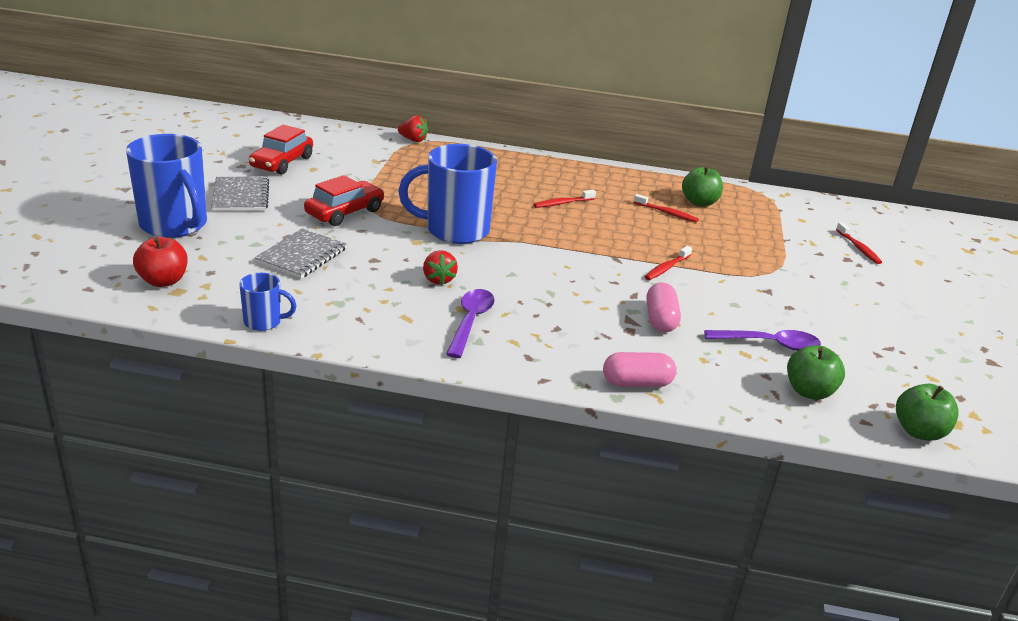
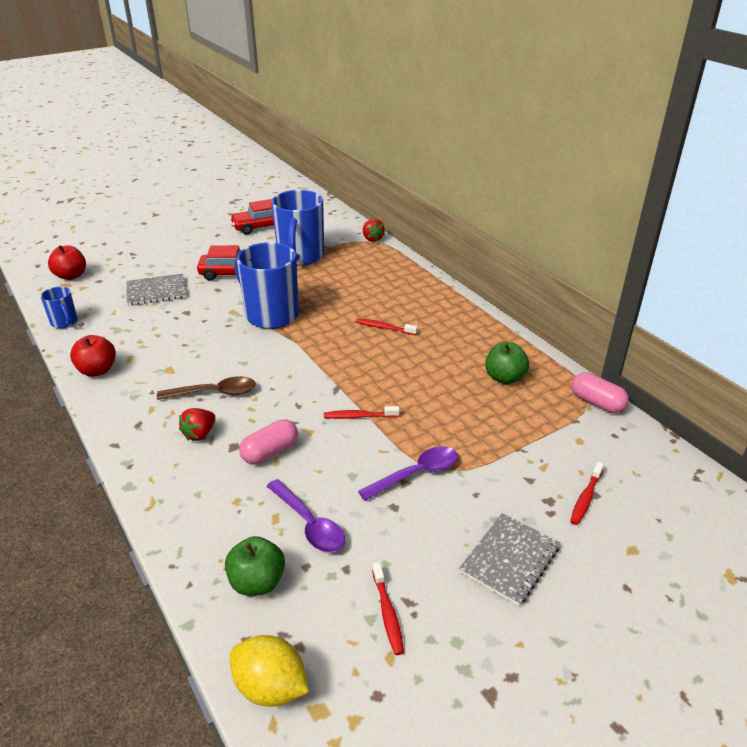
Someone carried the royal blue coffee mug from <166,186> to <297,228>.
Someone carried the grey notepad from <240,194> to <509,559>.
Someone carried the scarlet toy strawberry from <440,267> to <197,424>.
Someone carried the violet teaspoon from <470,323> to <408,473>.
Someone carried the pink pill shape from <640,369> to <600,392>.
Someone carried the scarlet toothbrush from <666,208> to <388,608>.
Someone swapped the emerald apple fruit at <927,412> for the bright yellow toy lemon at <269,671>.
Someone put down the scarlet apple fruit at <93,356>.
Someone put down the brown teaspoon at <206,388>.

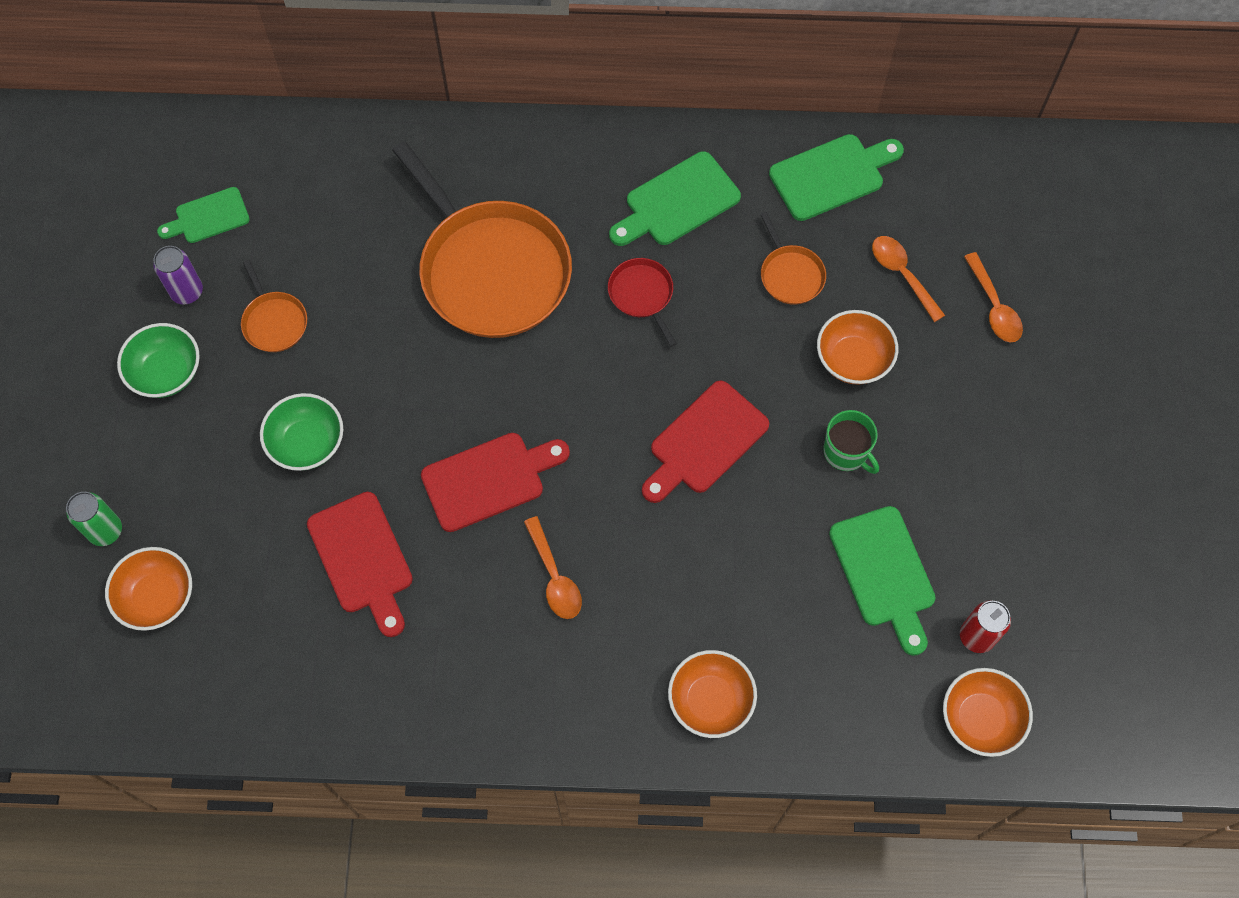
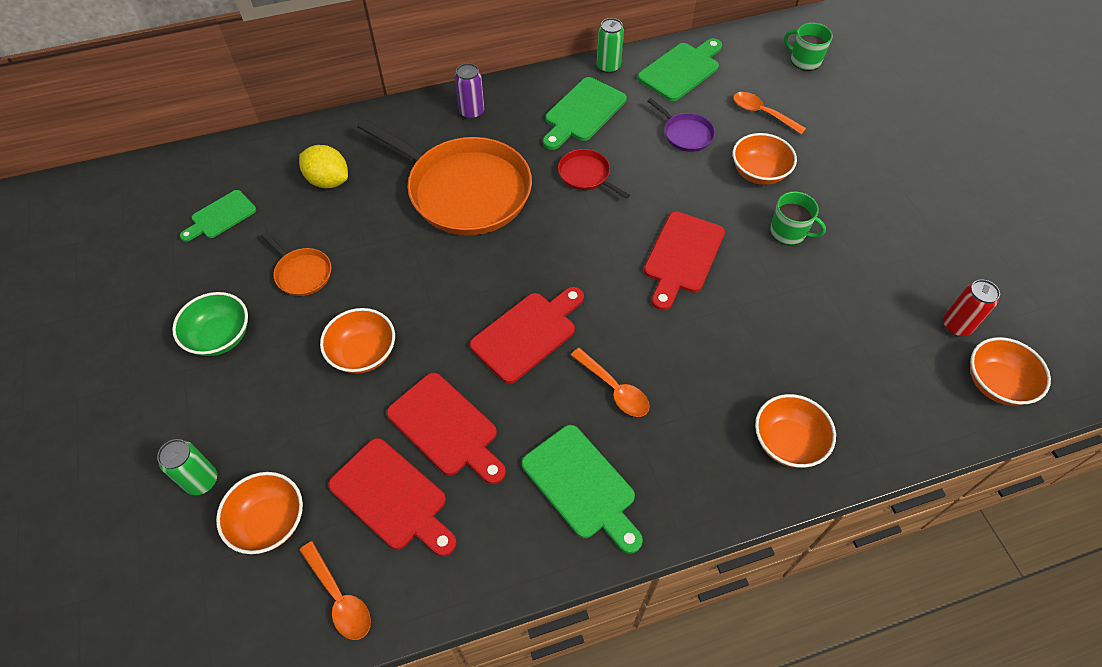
Someone carried the violet soda can from <178,275> to <469,91>.
Someone repainted the emerald deep dish at <301,432>, which became the orange deep dish at <357,341>.
Someone repainted the orange pan at <793,258>, which became the violet pan at <681,125>.
Someone carried the emerald cutting board from <882,581> to <582,489>.
Someone carried the orange teaspoon from <993,297> to <335,590>.
Someone put down the bright yellow toy lemon at <323,166>.
Someone put down the scarlet cutting board at <392,497>.
Someone put down the emerald soda can at <610,46>.
Someone put down the emerald coffee mug at <808,47>.

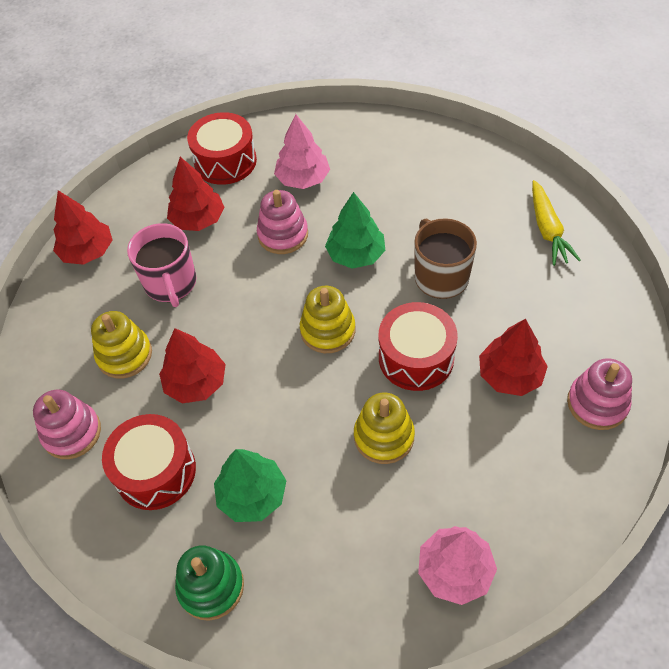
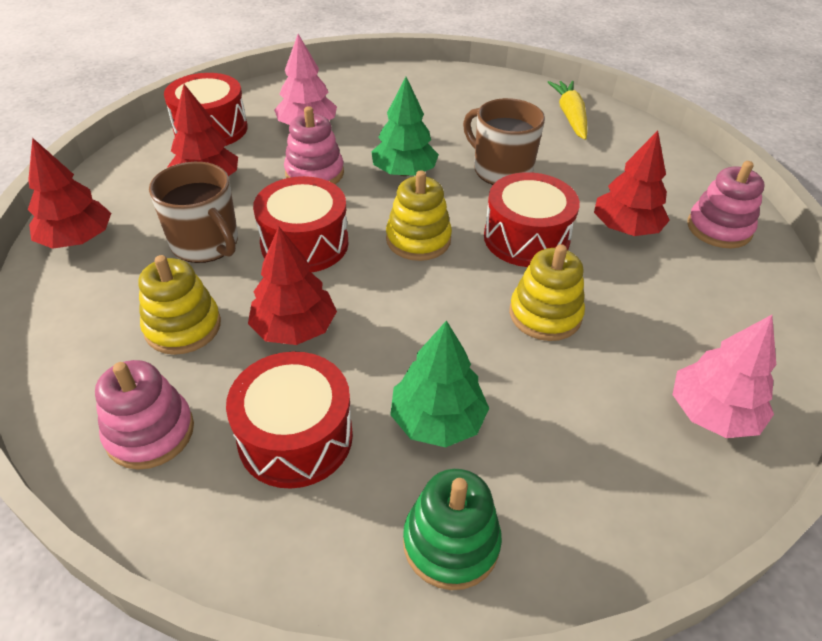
Someone repainted the pink coffee mug at <161,265>, which became the brown coffee mug at <193,212>.
Someone rotated the bright yellow root vegetable at <556,223> by 150 degrees counterclockwise.
Someone put down the scarlet drum at <301,224>.

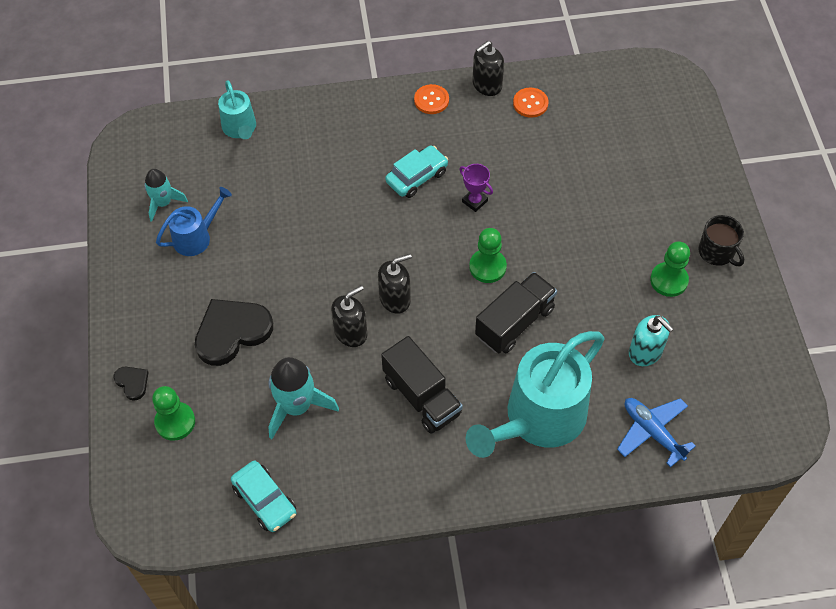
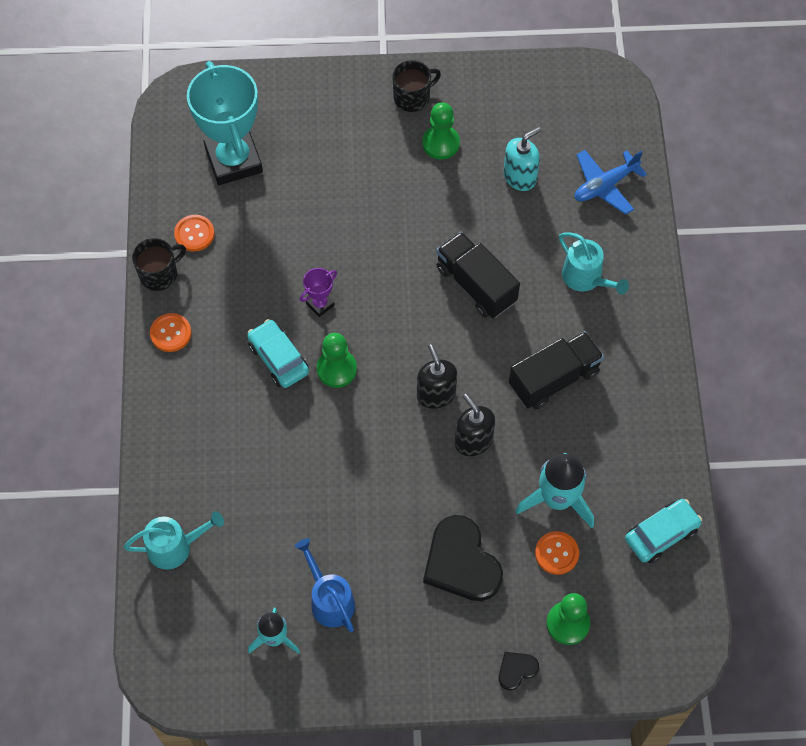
Someone scaled the aqua watering pot at <535,394> by 0.51.
Someone carried the emerald game pawn from <488,255> to <337,360>.
Someone swapped the jet-black pump bottle at <488,68> for the jet-black coffee mug at <159,264>.
Someone put down the aqua award cup at <225,123>.
Someone put down the orange shirt button at <557,553>.

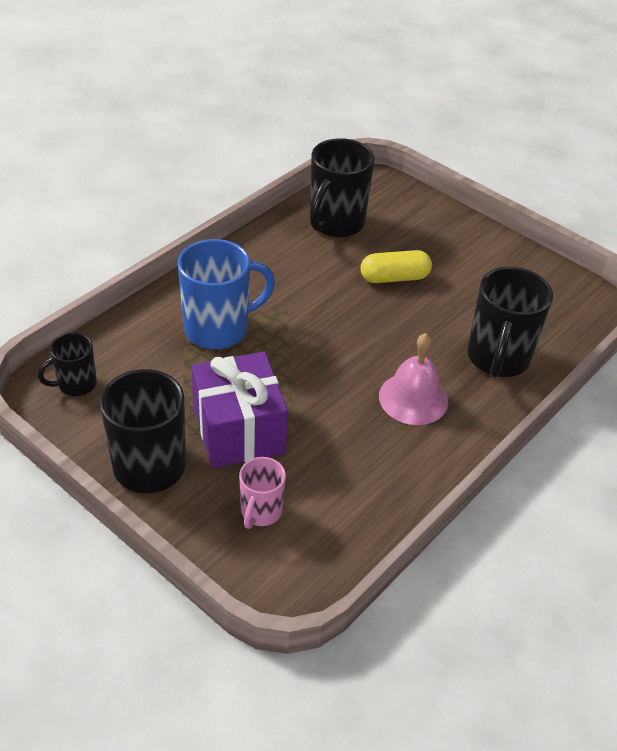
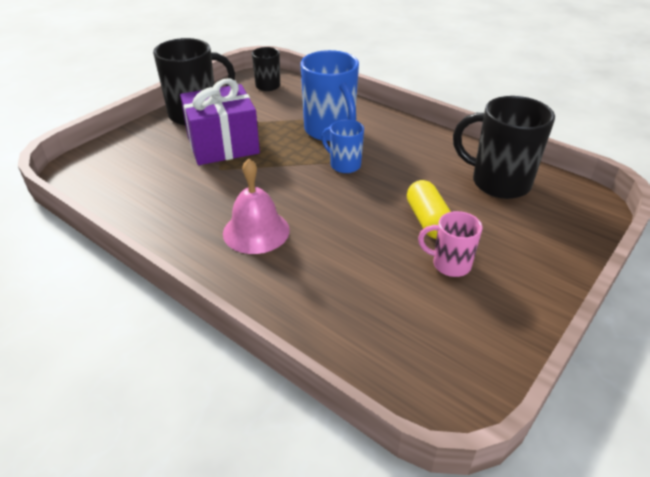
Someone carried the pink coffee mug from <262,493> to <450,244>.
Someone took away the jet-black coffee mug at <510,322>.
Someone put down the royal blue coffee mug at <343,146>.

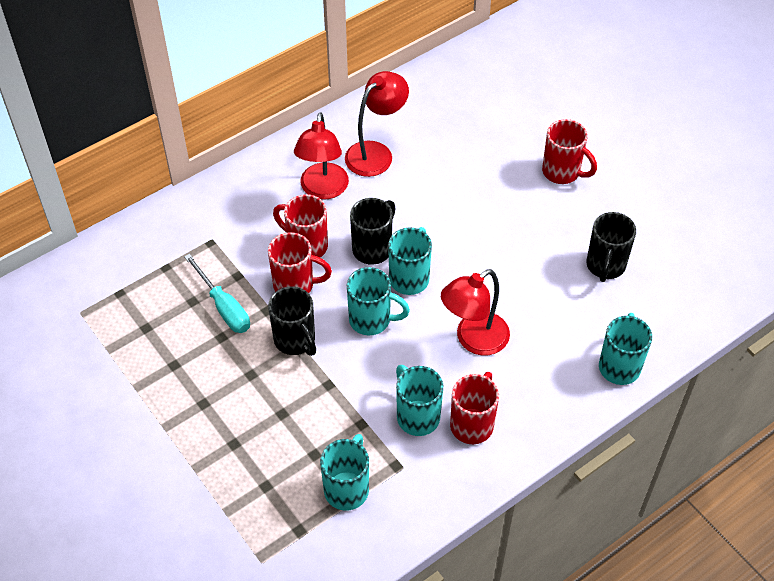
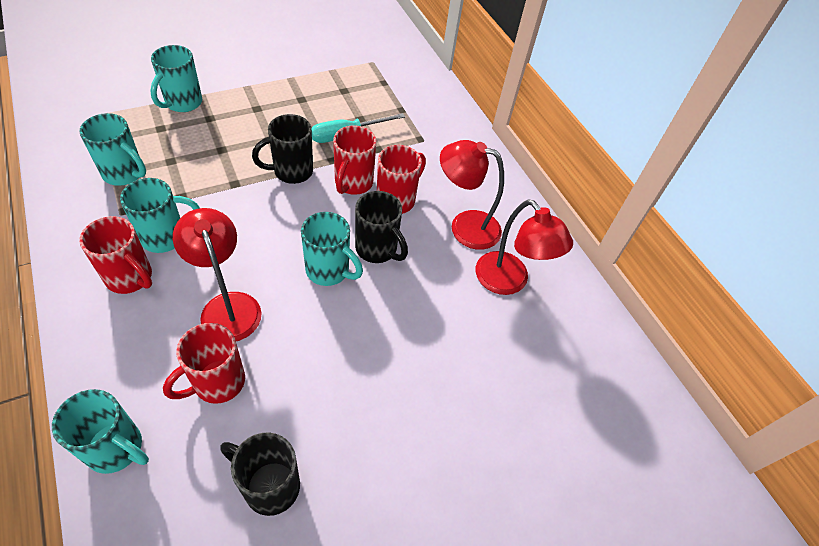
Someone carried the aqua coffee mug from <378,301> to <176,78>.
Someone carried the scarlet coffee mug from <569,151> to <204,363>.

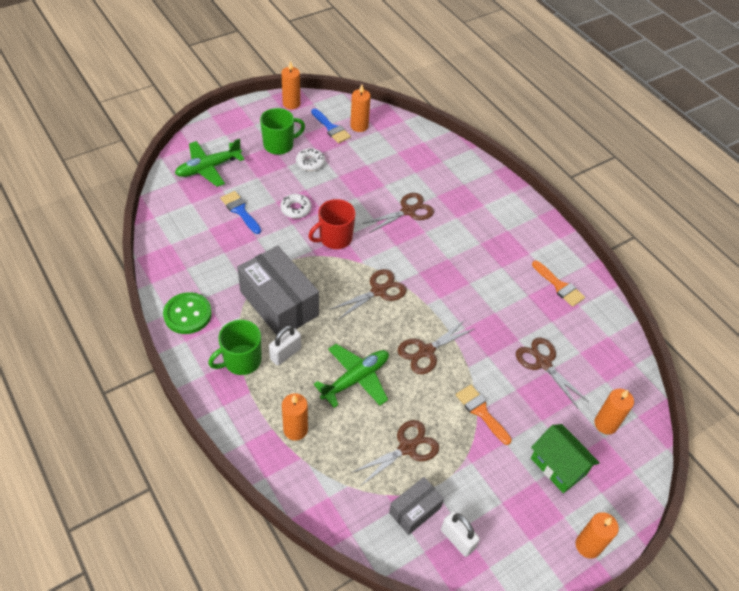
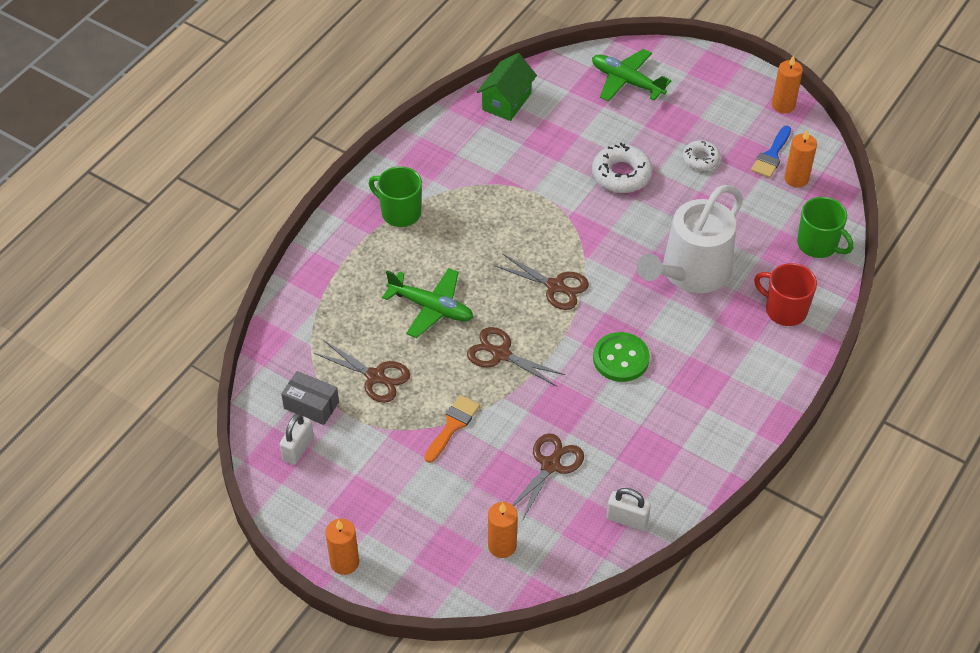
Someone carried the emerald shirt button from <187,313> to <621,357>.
Someone took away the royal blue brush at <241,212>.
Someone took away the grey package at <278,290>.
Someone carried the emerald coffee mug from <282,131> to <825,227>.
Someone carried the snow-white padlock from <285,345> to <629,509>.
Someone scaled the snow-white glazed donut at <295,206> by 1.59.
Someone took away the orange wax candle at <295,417>.
Someone carried the scarlet coffee mug from <332,224> to <785,294>.
Someone swapped the brown scissors at <398,213> for the snow-white watering pot at <690,239>.
Someone carried the emerald toy house from <565,458> to <507,87>.
Someone took away the orange brush at <558,284>.

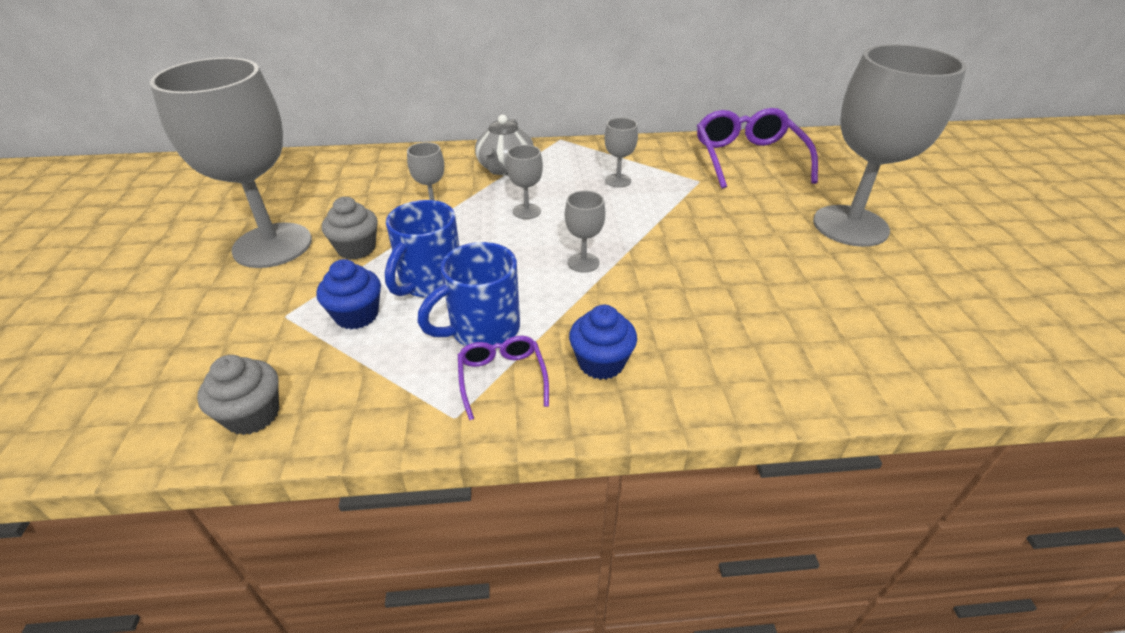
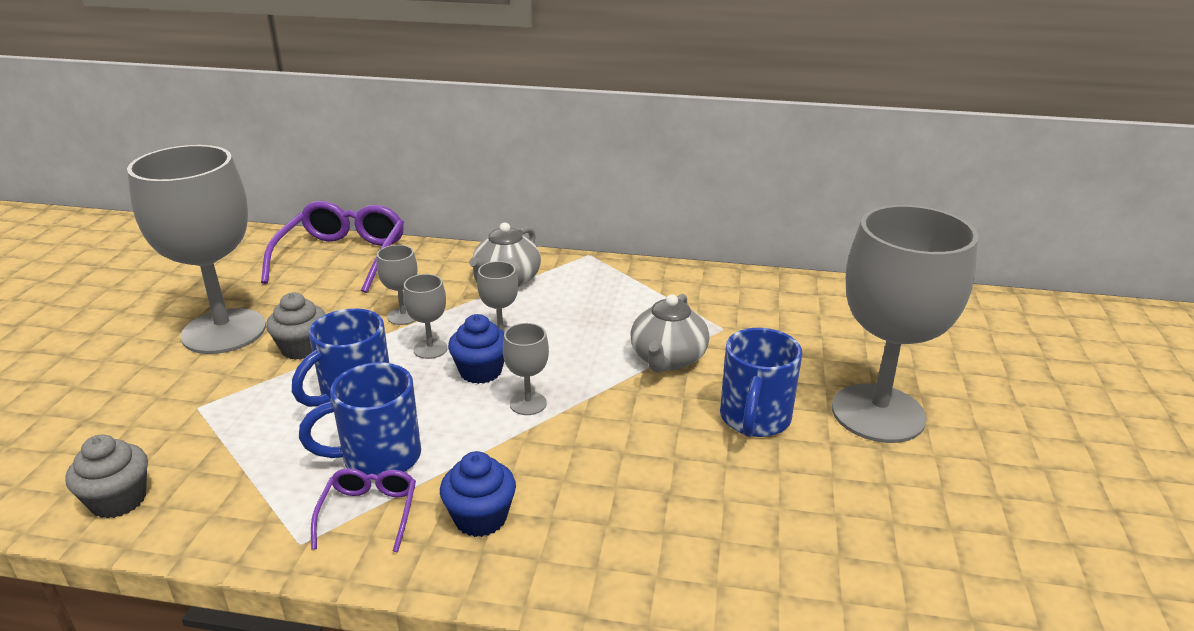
Someone carried the royal blue muffin from <348,294> to <476,349>.
Someone carried the grey wine glass from <621,153> to <425,316>.
Someone carried the violet spectacles from <757,148> to <332,247>.
Someone put down the grey tea pot at <669,333>.
Someone put down the royal blue coffee mug at <761,382>.

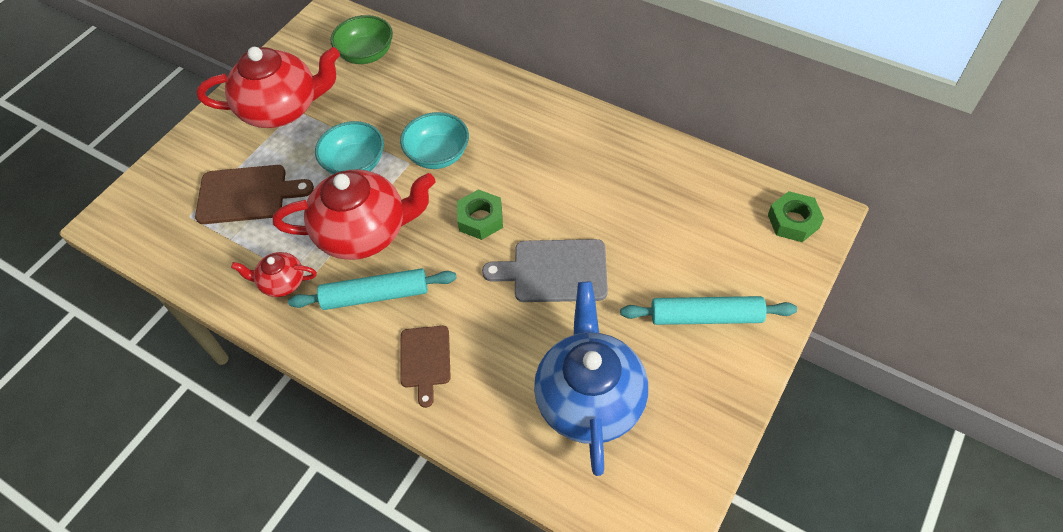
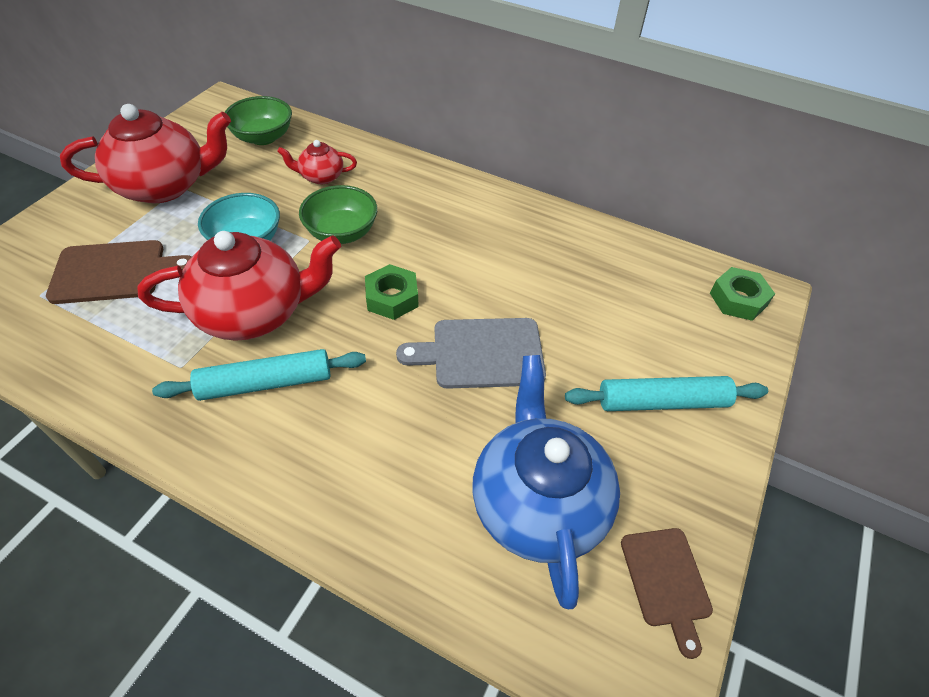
Someone carried the scarlet tea pot from <274,274> to <317,162>.
Someone repainted the aqua deep dish at <434,140>, which became the emerald deep dish at <338,214>.
Someone carried the brown cutting board from <425,367> to <667,593>.

